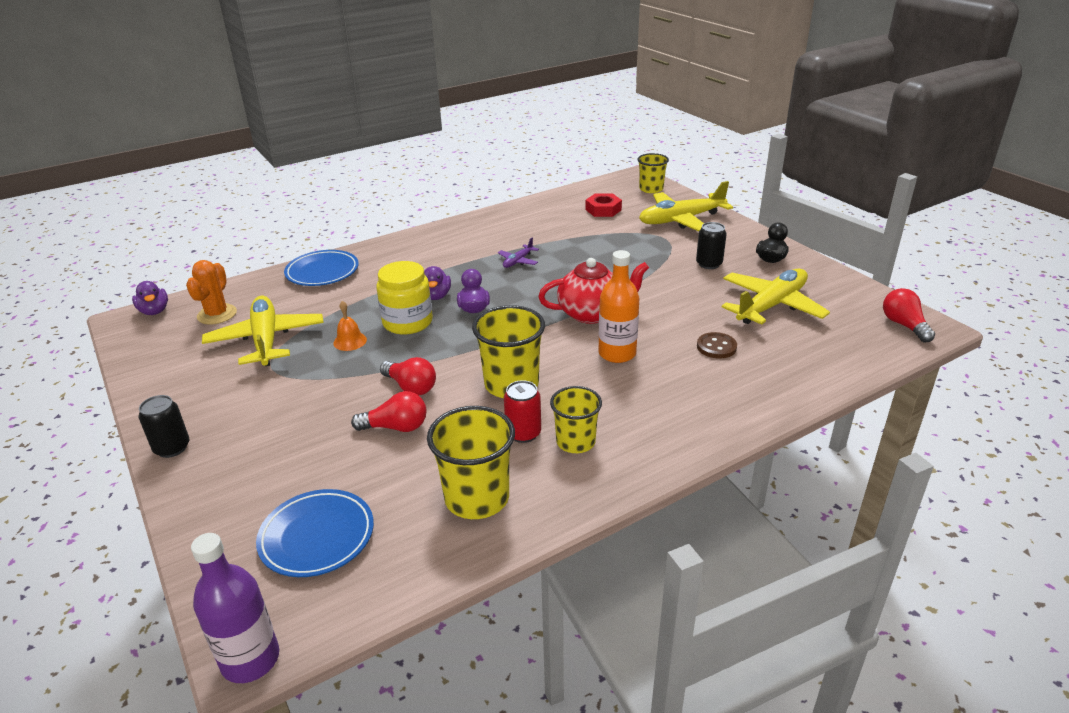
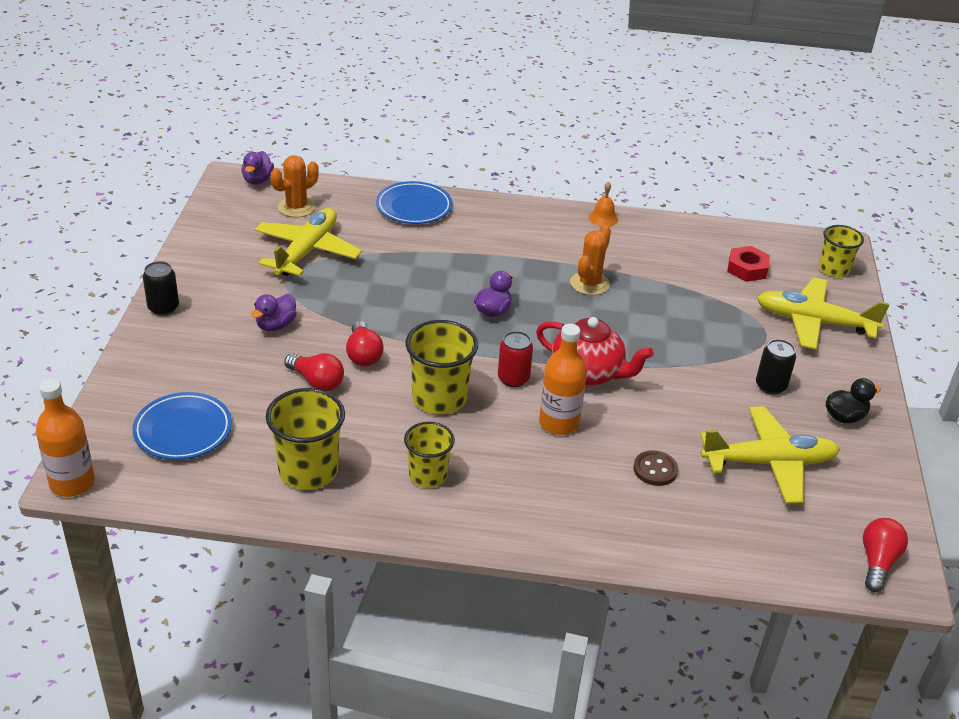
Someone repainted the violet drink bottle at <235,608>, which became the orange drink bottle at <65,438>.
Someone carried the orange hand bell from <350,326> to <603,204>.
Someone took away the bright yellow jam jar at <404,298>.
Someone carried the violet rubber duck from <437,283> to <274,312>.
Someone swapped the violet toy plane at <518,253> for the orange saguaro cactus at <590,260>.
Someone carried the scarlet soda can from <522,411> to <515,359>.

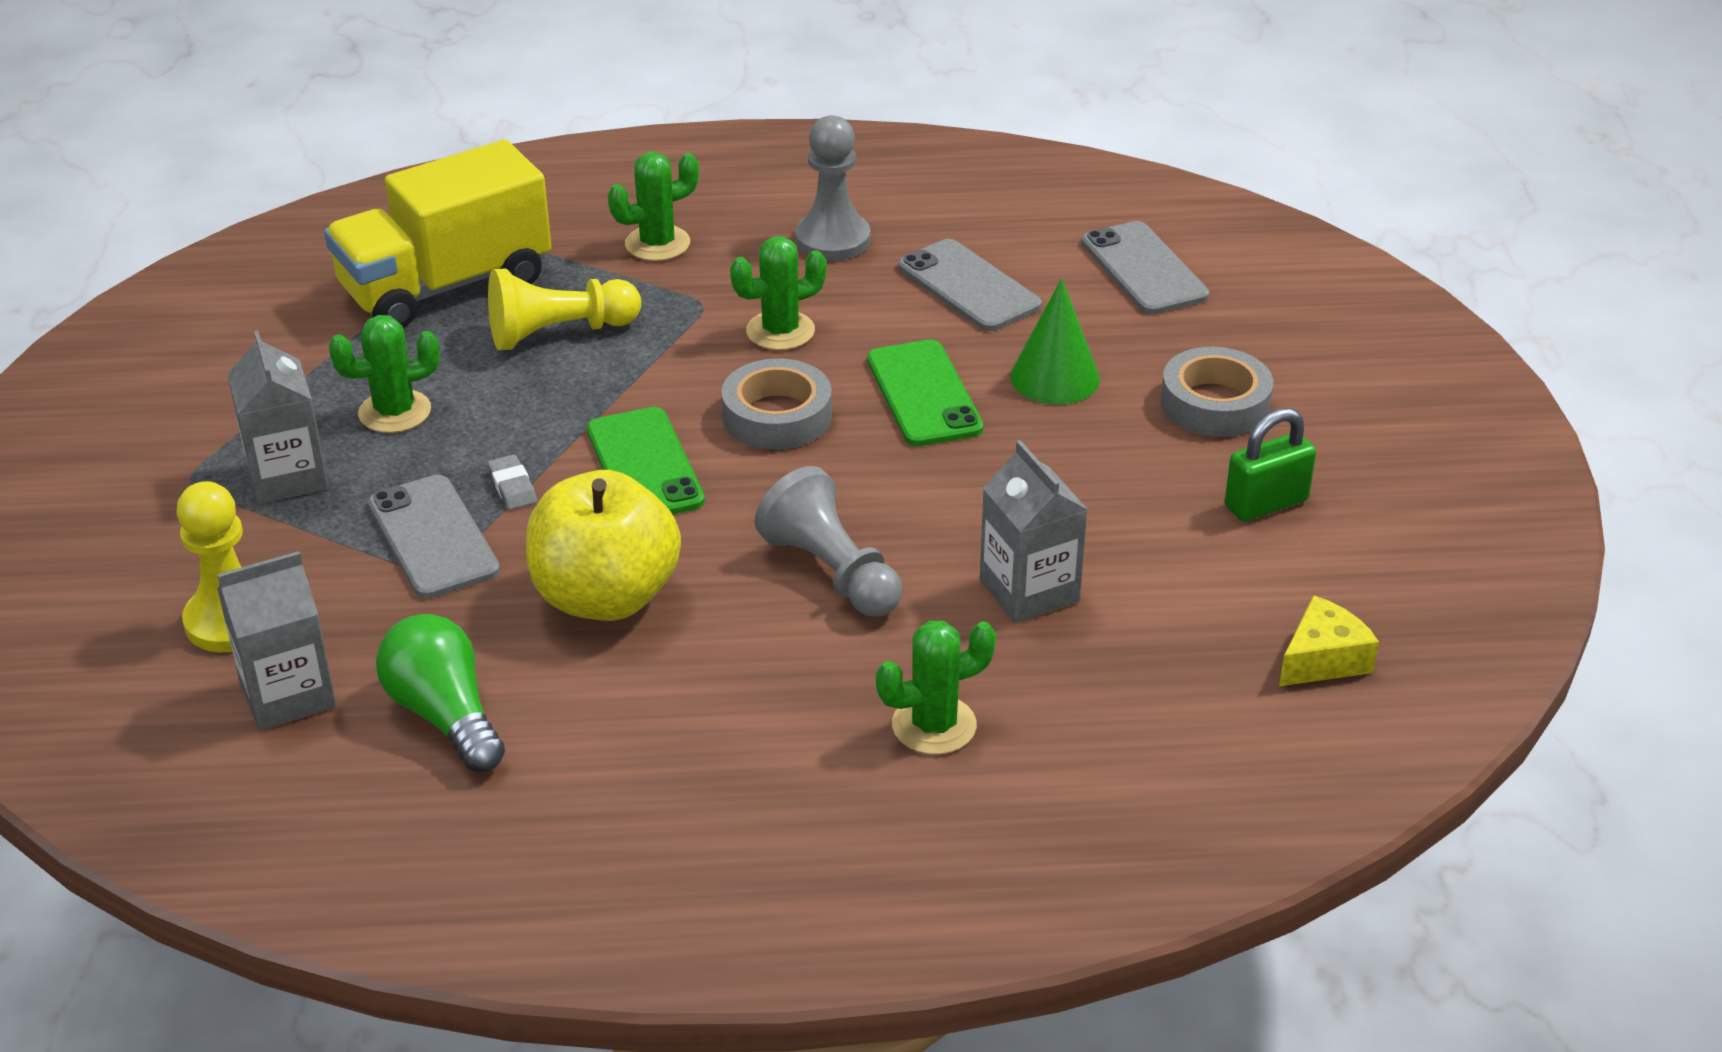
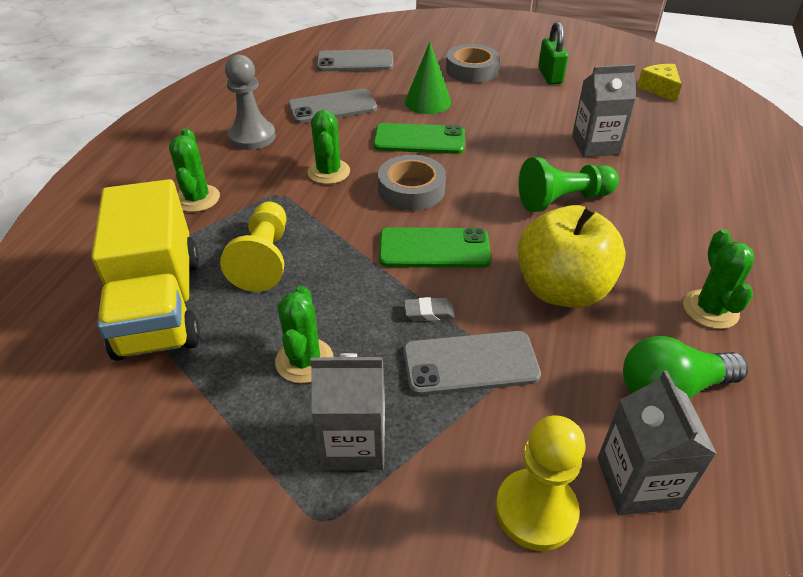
Someone repainted the grey game pawn at <828,541>, which became the emerald game pawn at <568,184>.
Someone carried the emerald saguaro cactus from <936,688> to <718,279>.

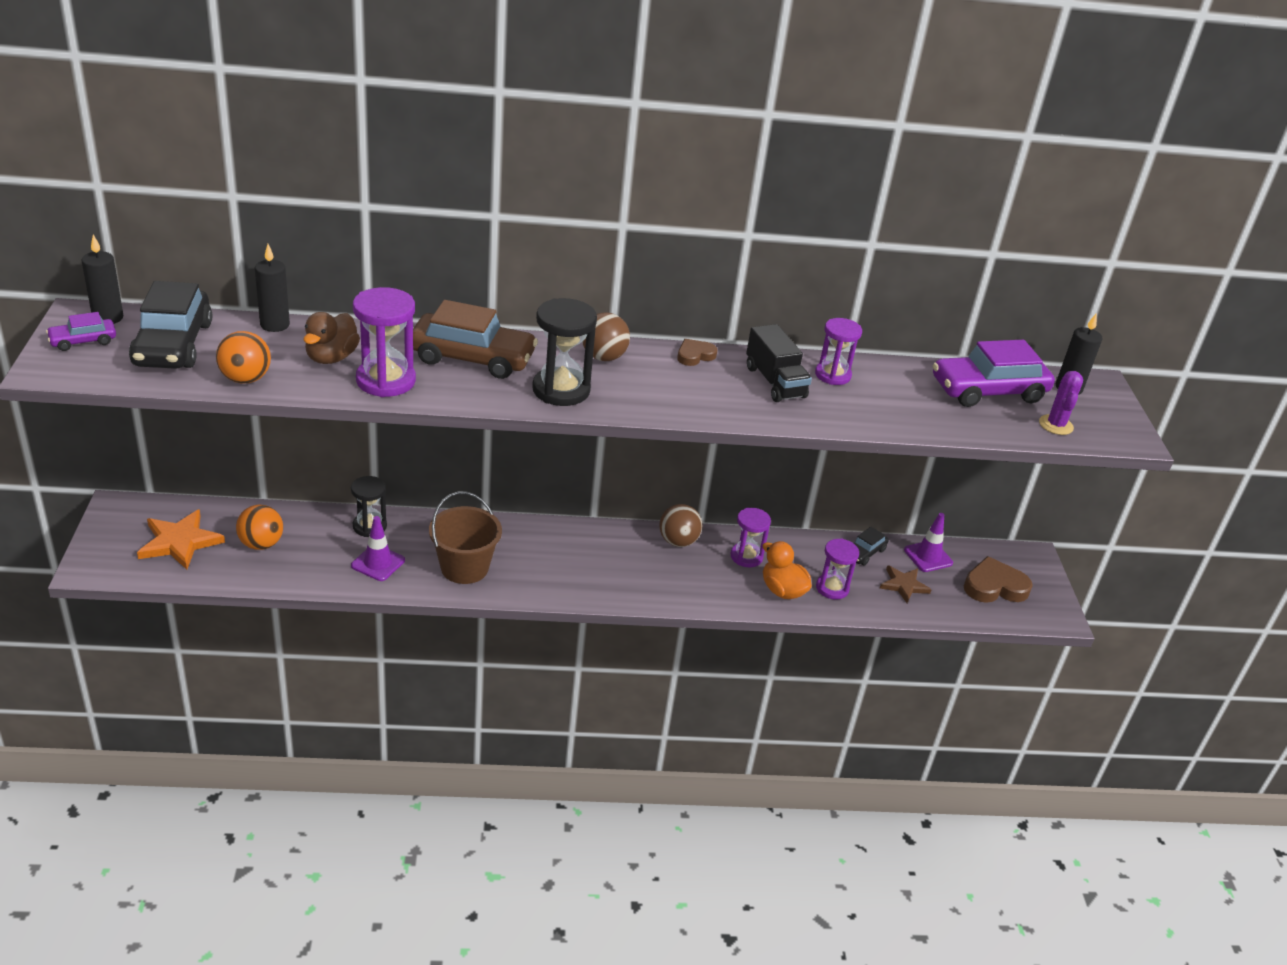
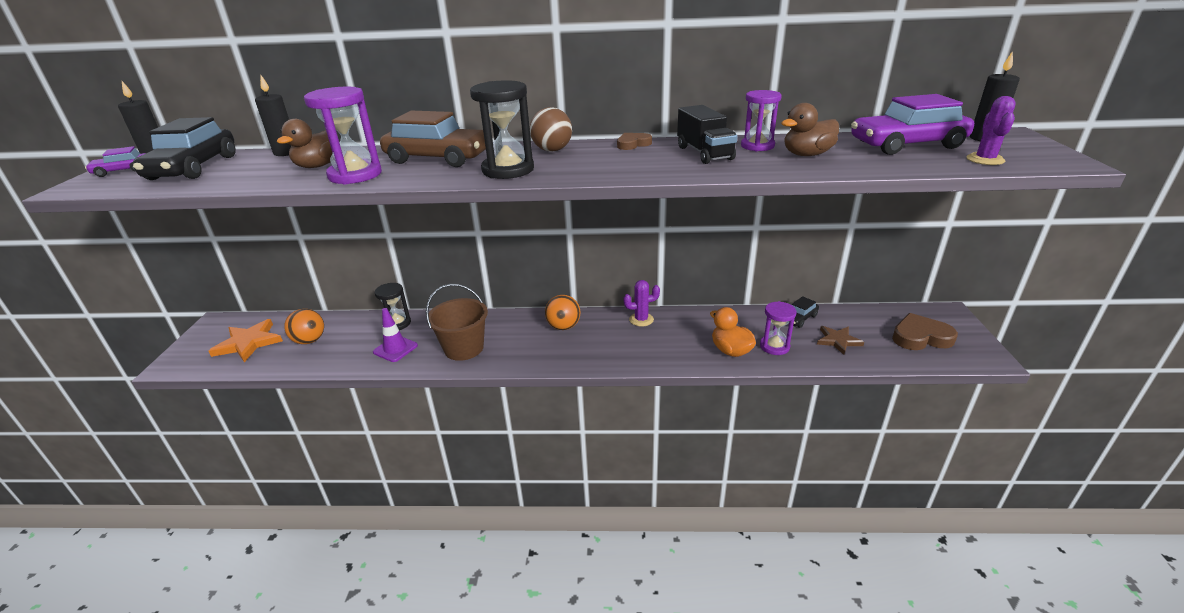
Someone carried the orange play ball from <243,357> to <563,312>.
Someone swapped the brown play ball at <680,525> for the violet saguaro cactus at <642,303>.
Someone took away the violet sandglass at <751,537>.
Someone took away the violet safety cone at <928,542>.
Someone put down the brown rubber duck at <810,129>.

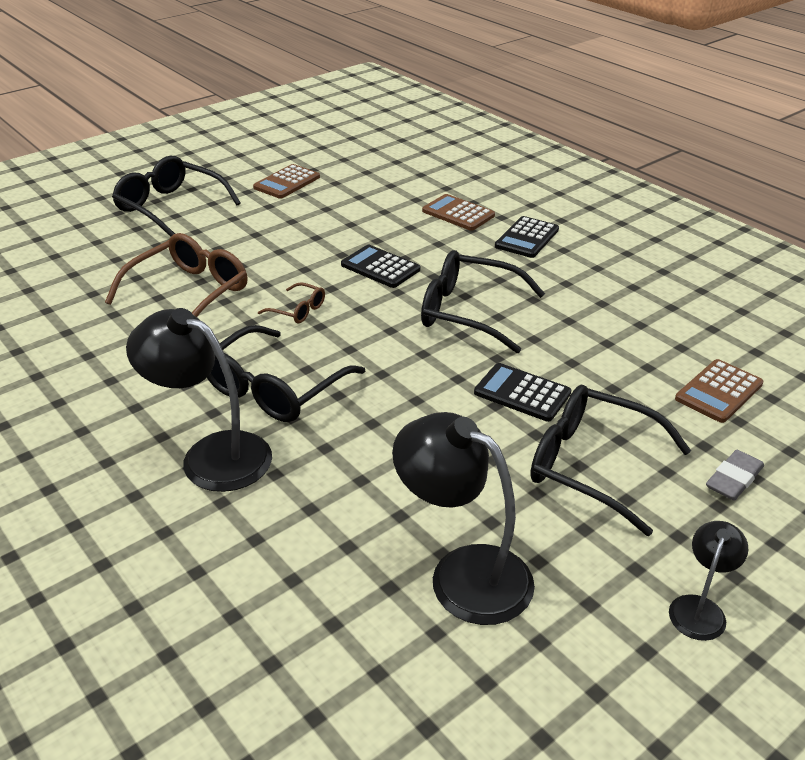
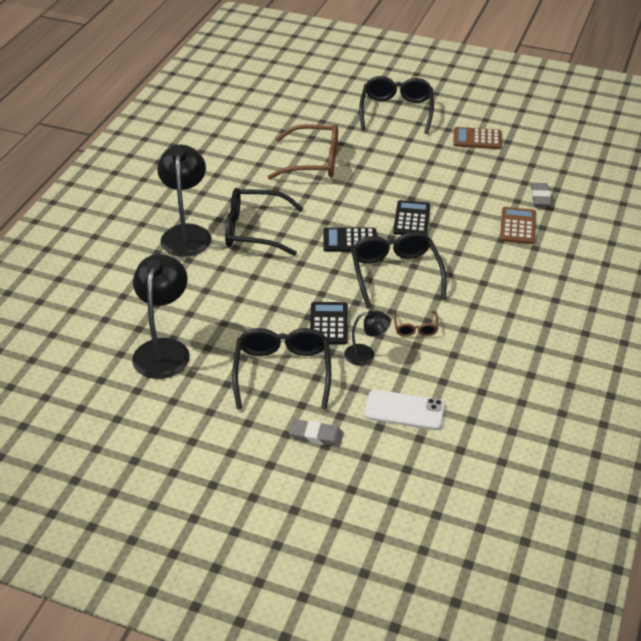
Someone carried the brown spectacles from <291,302> to <415,323>.
Someone carried the jet-black calculator from <527,237> to <350,240>.
Someone carried the jet-black reading lamp from <708,581> to <367,337>.
Someone swapped the brown calculator at <719,391> for the snow-white phone at <404,410>.
Someone put down the grey eraser at <541,195>.

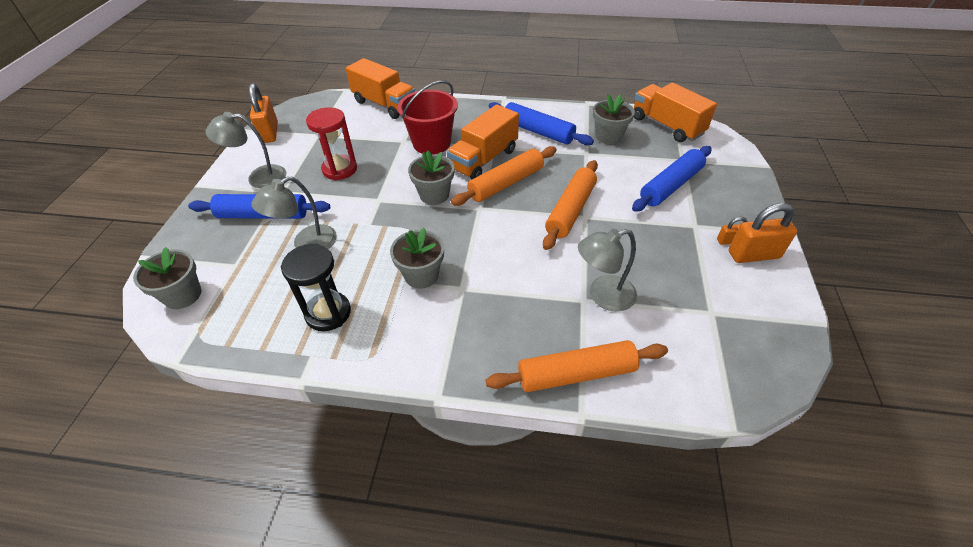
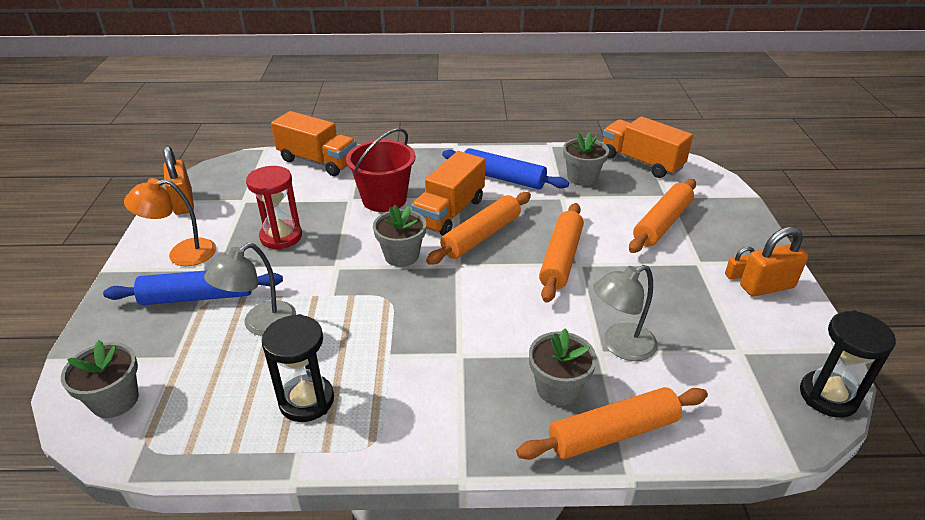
Someone repainted the grey reading lamp at <246,150>, which became the orange reading lamp at <170,222>.
Someone carried the grey flower pot from <417,258> to <563,367>.
Someone repainted the royal blue dough roller at <671,179>, which became the orange dough roller at <662,216>.
Someone put down the jet-black sandglass at <848,364>.

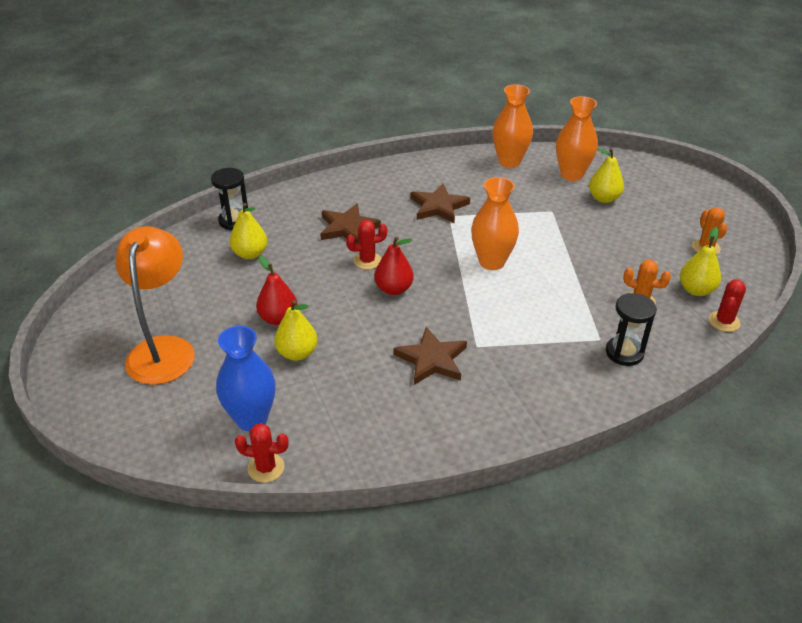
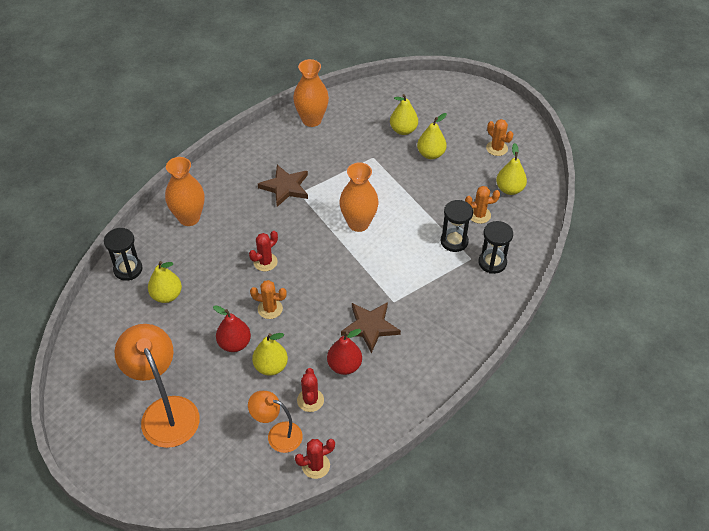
Someone swapped the royal blue vase at <246,378> for the orange reading lamp at <275,422>.
Someone took away the brown star shape at <350,223>.
Someone carried the scarlet toy pear from <394,266> to <344,352>.
Someone carried the orange vase from <577,138> to <184,191>.
Someone carried the scarlet saguaro cactus from <727,305> to <310,390>.
Someone put down the orange saguaro cactus at <268,299>.
Someone put down the bright yellow toy pear at <432,136>.
Someone put down the jet-black sandglass at <456,226>.

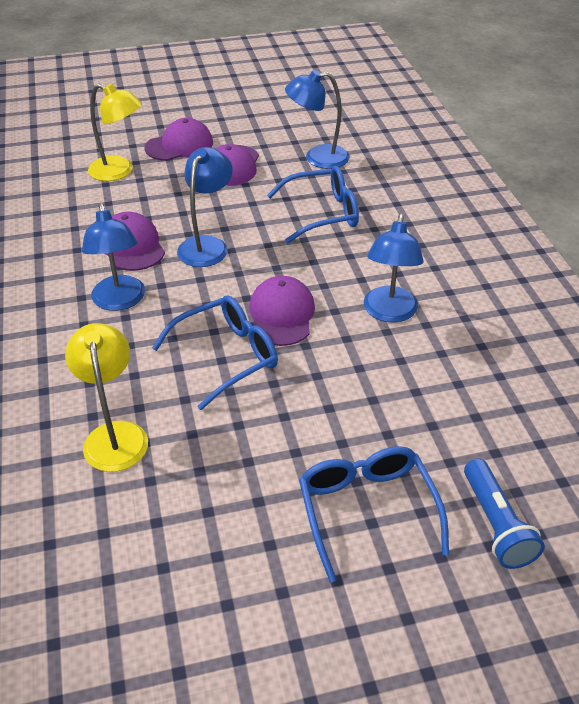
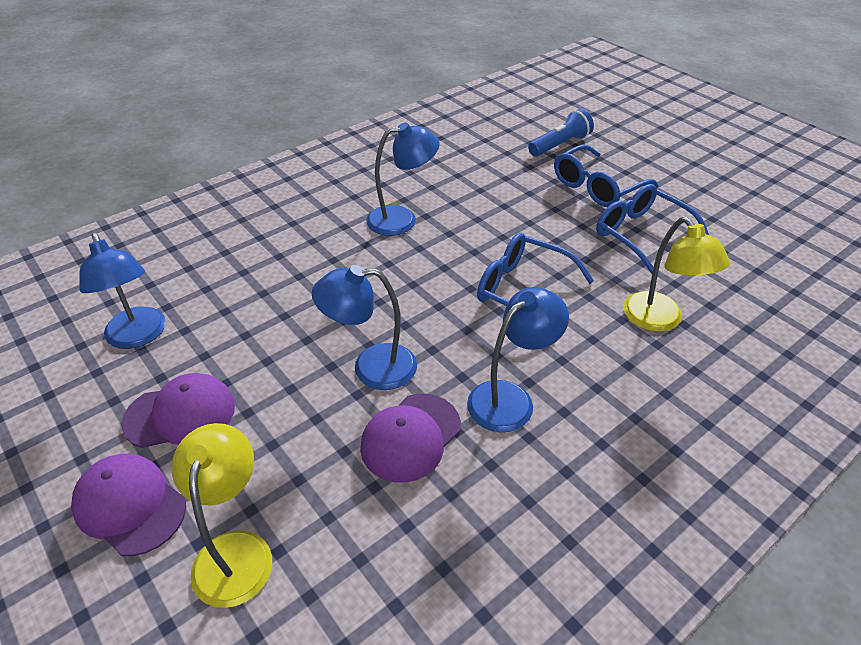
Someone rotated the bright yellow reading lamp at <106,397> by 75 degrees counterclockwise.
Someone took away the violet cap at <282,311>.
Someone carried the royal blue spectacles from <313,204> to <652,230>.

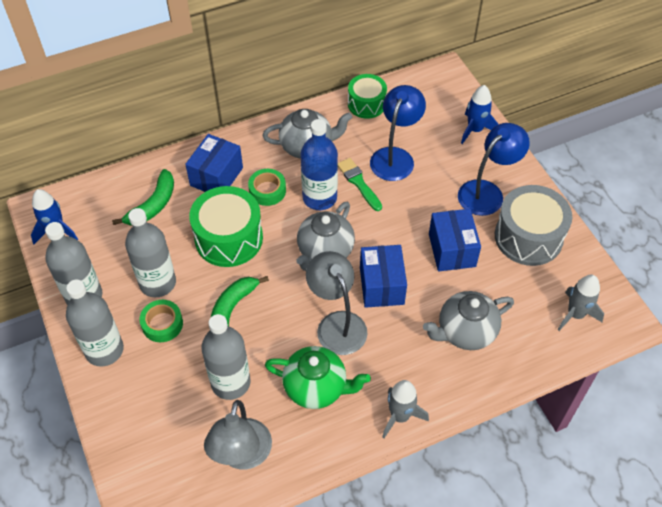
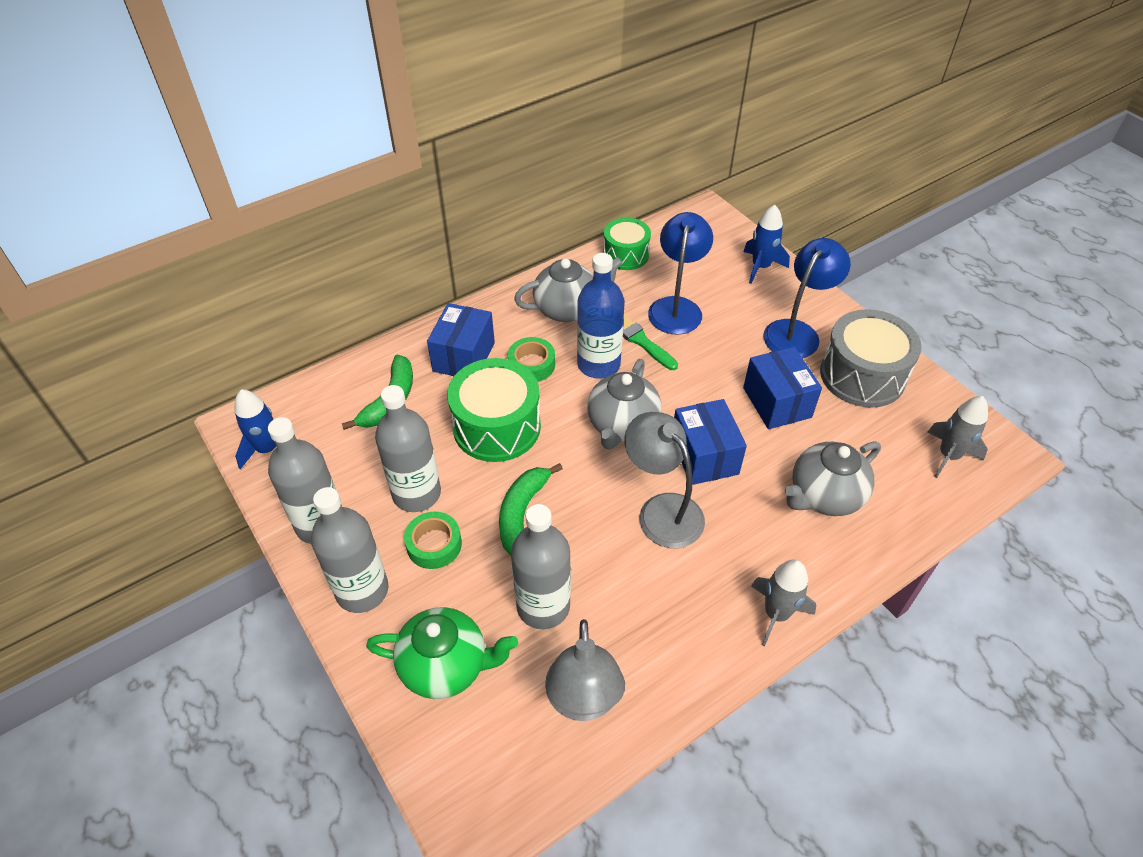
Someone carried the emerald tea pot from <318,377> to <442,653>.

